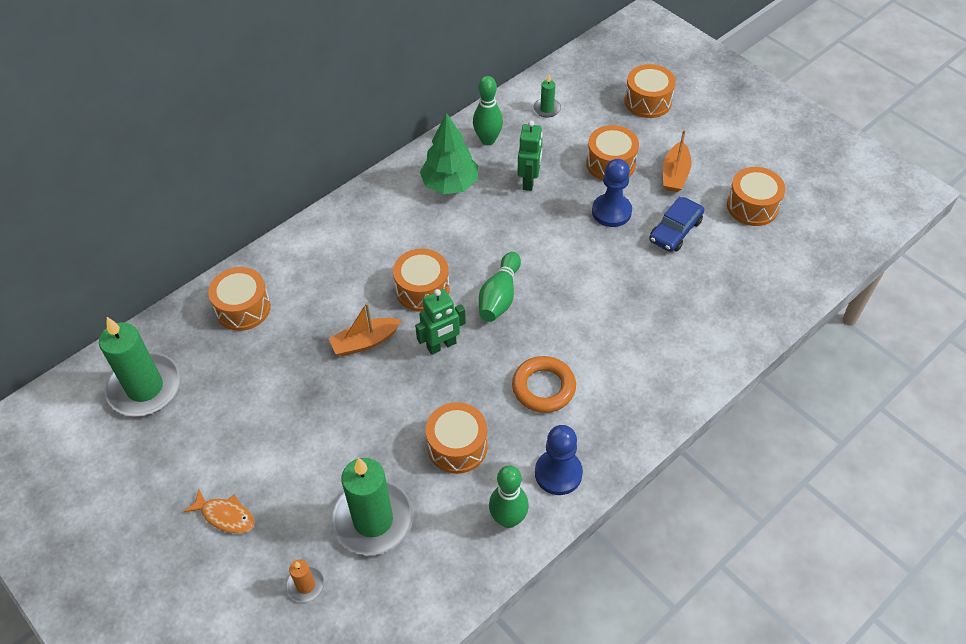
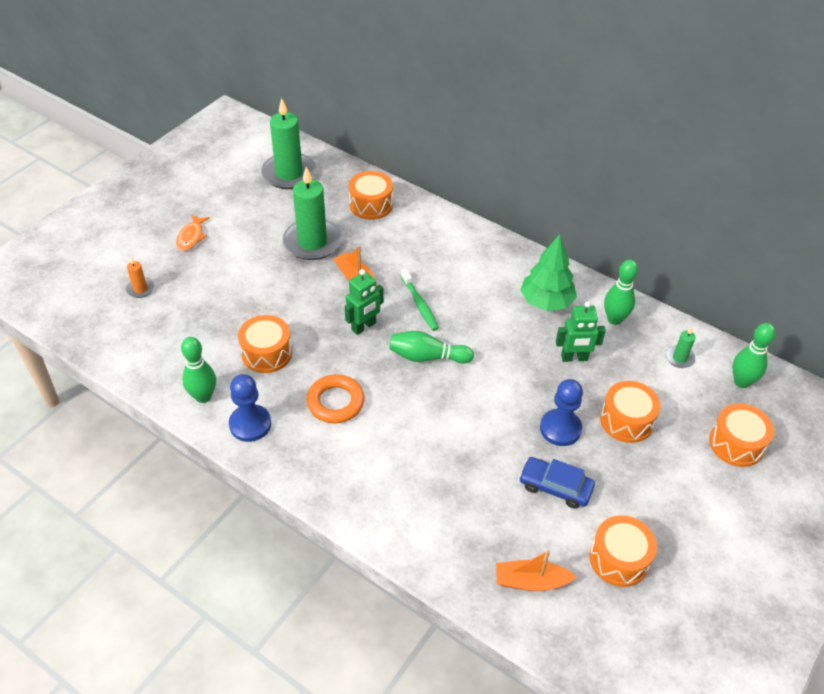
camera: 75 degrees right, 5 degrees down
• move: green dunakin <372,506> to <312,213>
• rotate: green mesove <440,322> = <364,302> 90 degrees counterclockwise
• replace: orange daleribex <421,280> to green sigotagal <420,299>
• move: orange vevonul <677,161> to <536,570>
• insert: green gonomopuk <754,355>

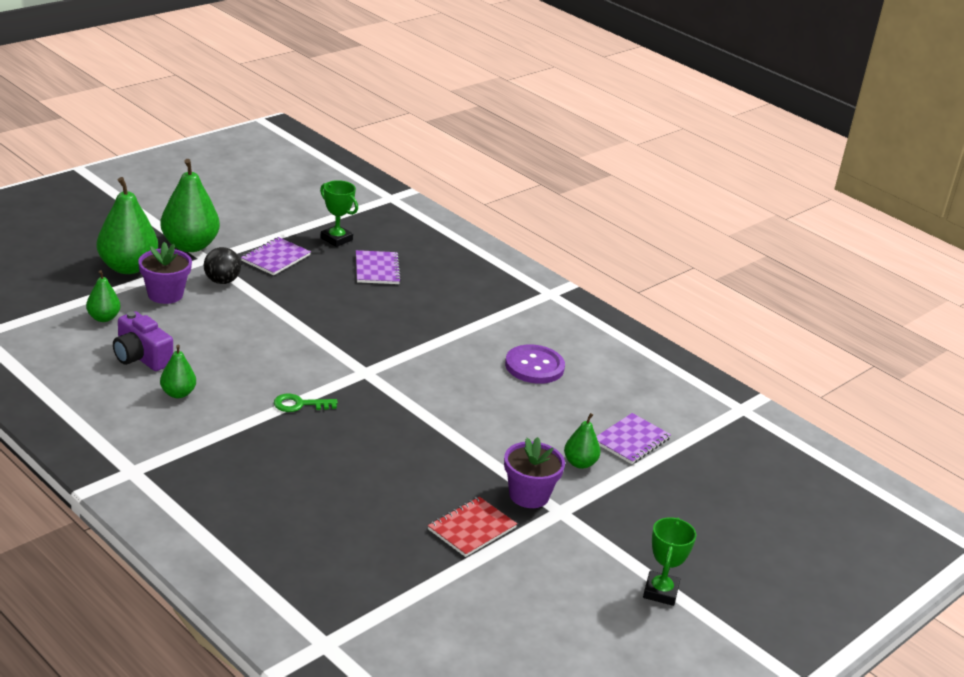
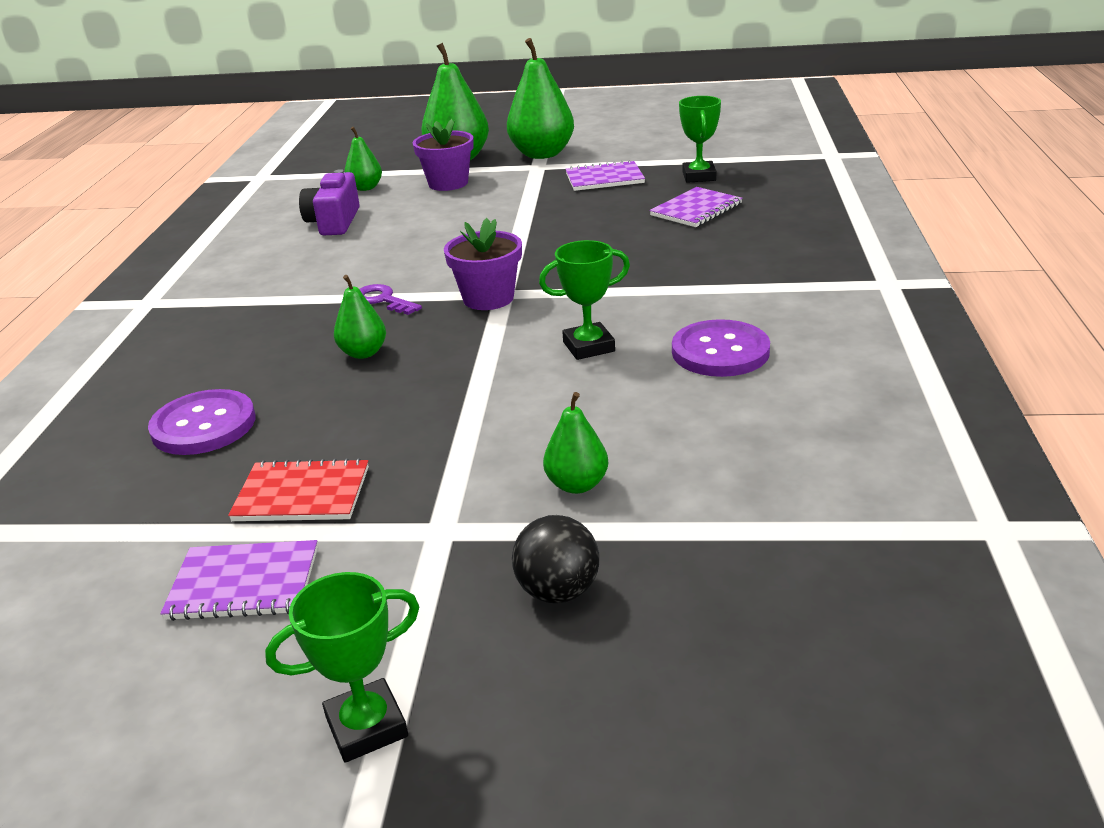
camera: 55 degrees right, 0 degrees up
• insert: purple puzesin <201,422>
• move: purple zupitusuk <633,438> to <239,580>
• move: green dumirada <178,371> to <360,317>
• recolor: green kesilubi <306,403> to purple kesilubi <391,299>
• move: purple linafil <534,472> to <483,264>
• move: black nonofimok <222,265> to <555,559>
• insert: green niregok <584,300>

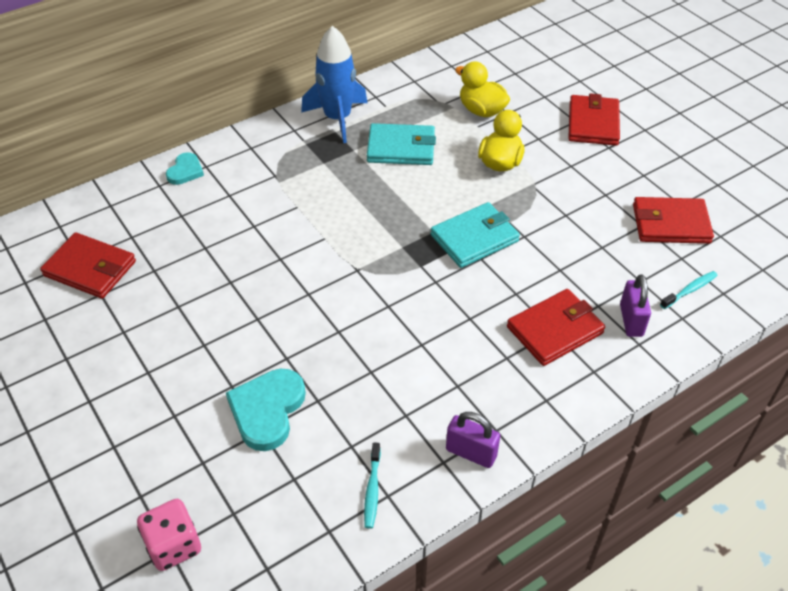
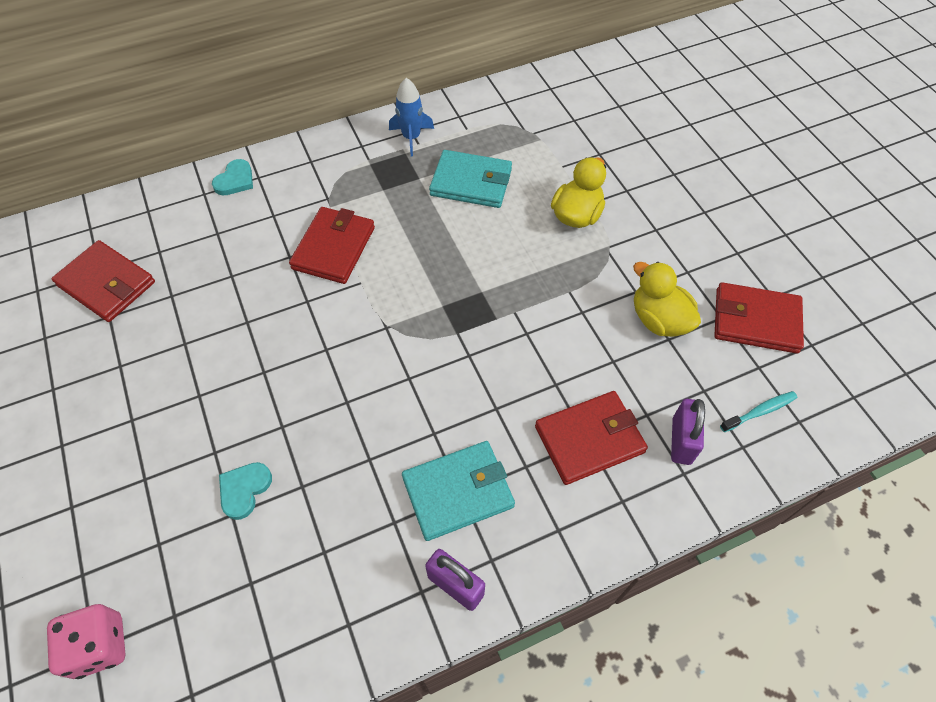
camera: 10 degrees right, 10 degrees up
• resize: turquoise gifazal <266,410> = <245,491> x0.58
• move: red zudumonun <594,119> to <332,245>
• resize: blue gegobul <334,84> = <411,117> x0.61
• move: turquoise zudumonun <475,235> to <458,491>
• move: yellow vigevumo <482,89> to <667,299>
• delete: turquoise sigotagal <372,486>

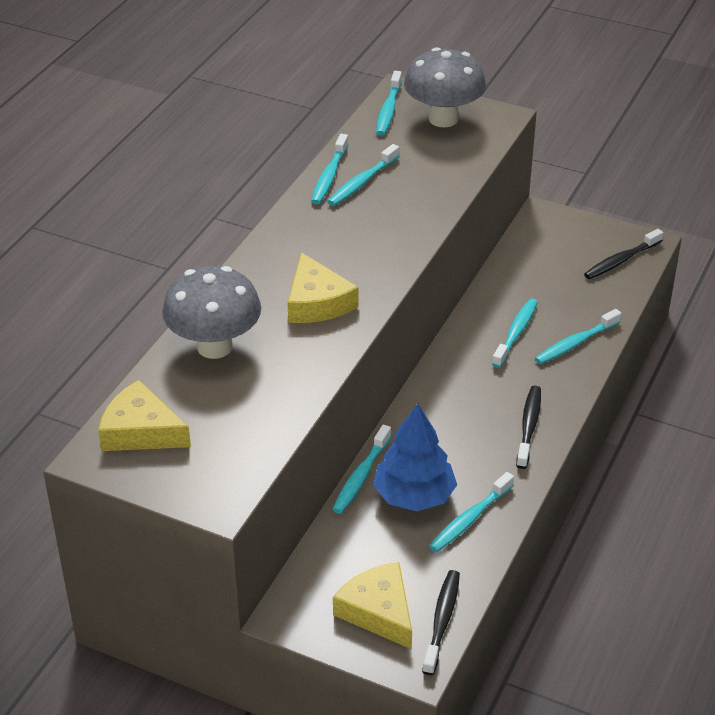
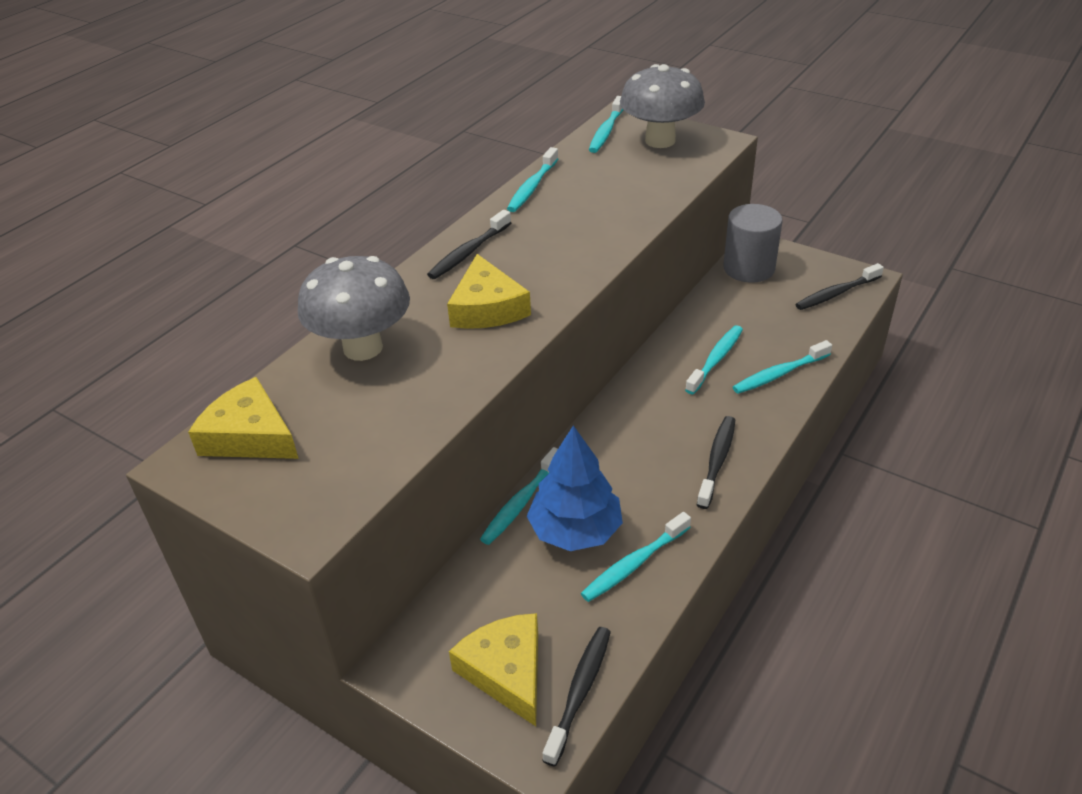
camera: 10 degrees right, 0 degrees up
• insert: black sigotagal <469,244>
• insert: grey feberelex <752,243>
• delete: turquoise sigotagal <363,175>

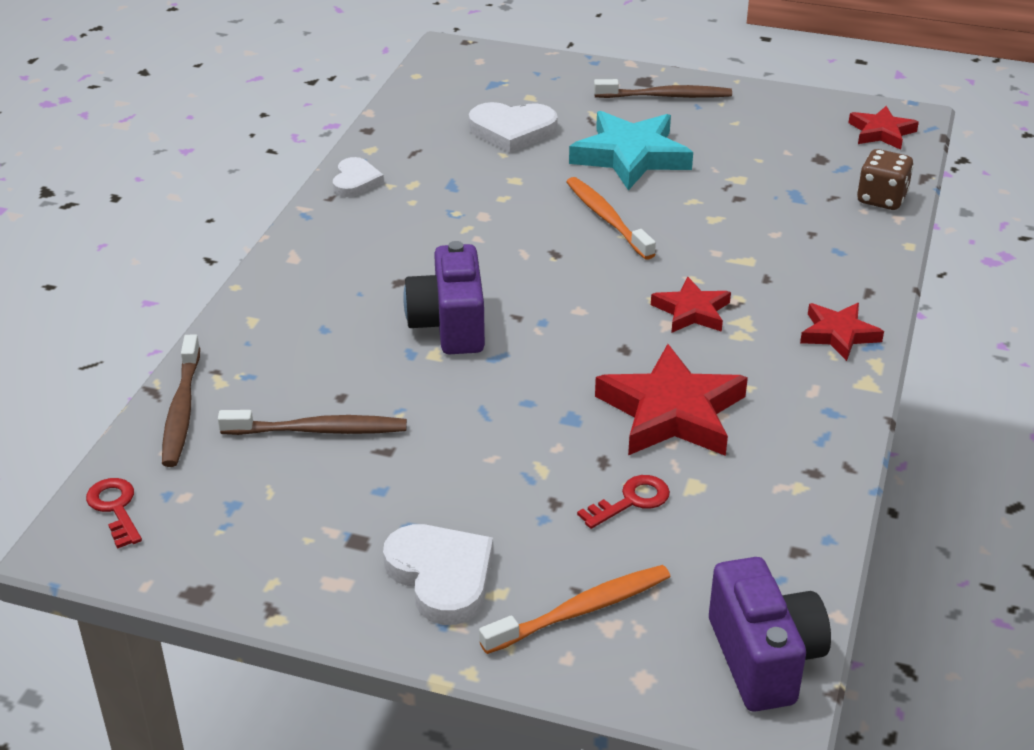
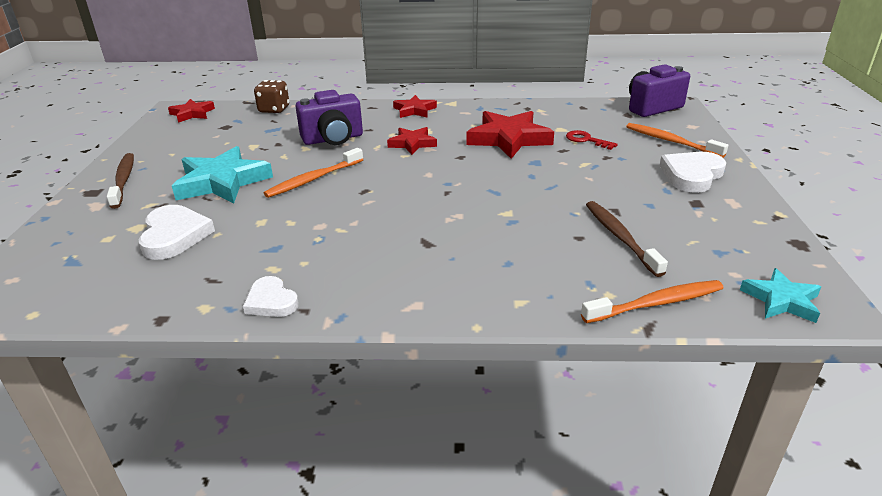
camera: 105 degrees left, 5 degrees down
• rotate: white gifazal <358,177> = <271,296> 120 degrees counterclockwise
• move: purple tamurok <444,297> to <329,117>
• recolor: brown sigotagal <181,400> to orange sigotagal <652,301>
• replace: red kesilubi <114,513> to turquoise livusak <780,295>

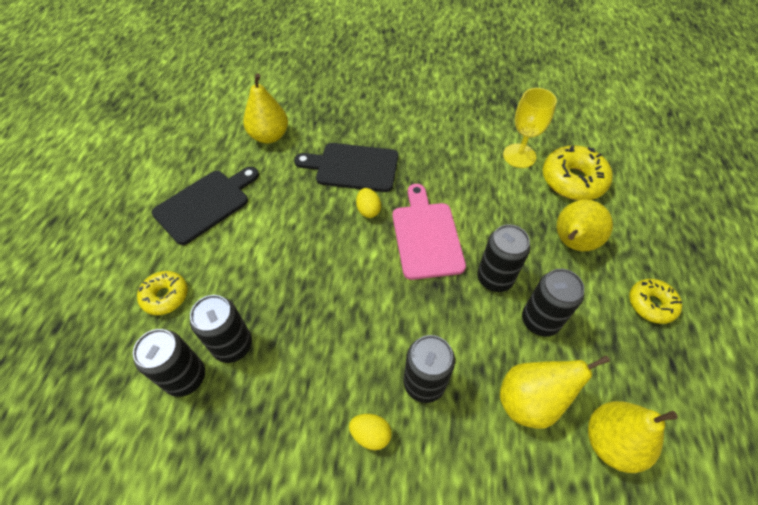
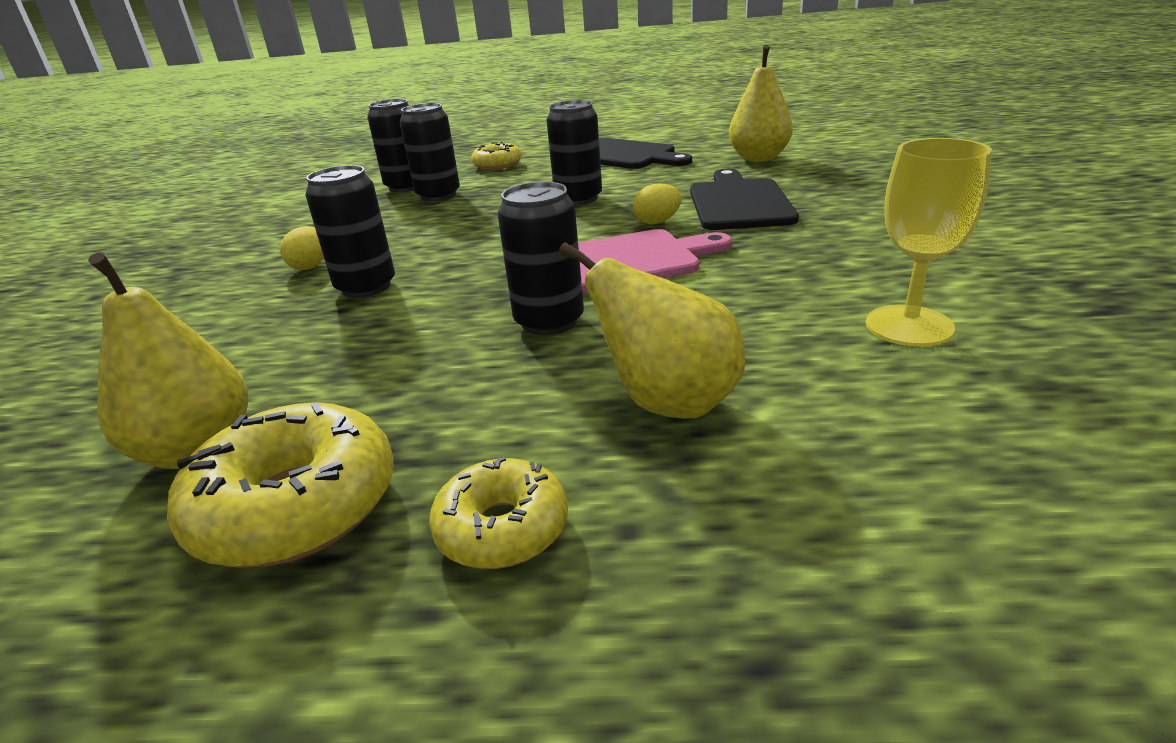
camera: 85 degrees right, 25 degrees down
• move: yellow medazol <578,172> to <280,485>
• move: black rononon <553,303> to <574,152>
• delete: yellow dumirada <555,392>

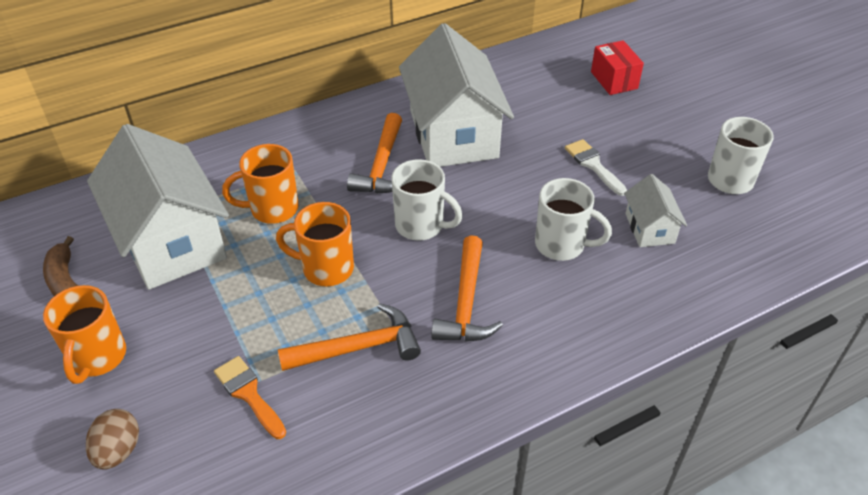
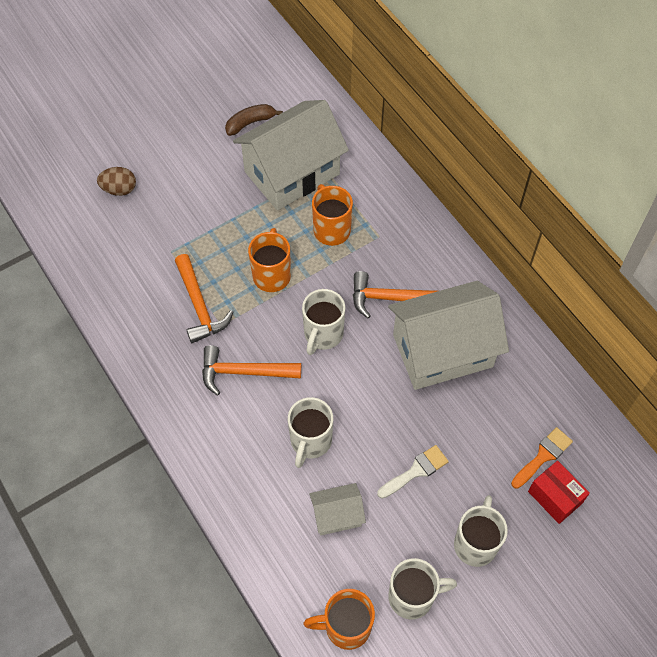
camera: 85 degrees right, 15 degrees up
• move: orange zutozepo <84,334> to <339,619>
• insert: white zutozepo <481,531>
• move: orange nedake <250,397> to <542,458>
• rotate: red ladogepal <617,67> = <559,492> 75 degrees clockwise

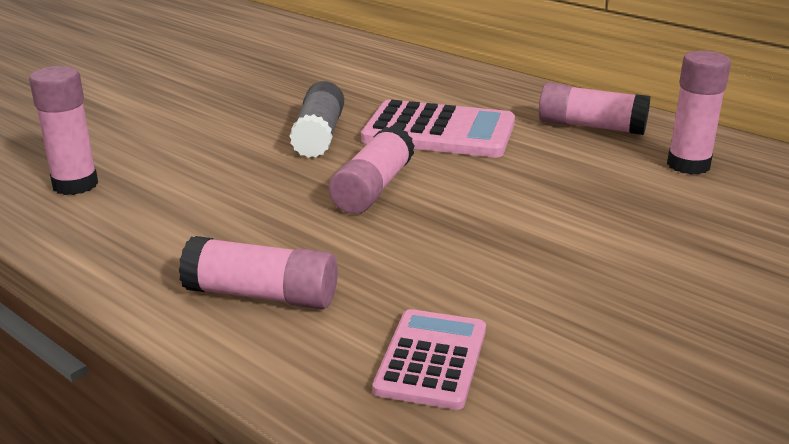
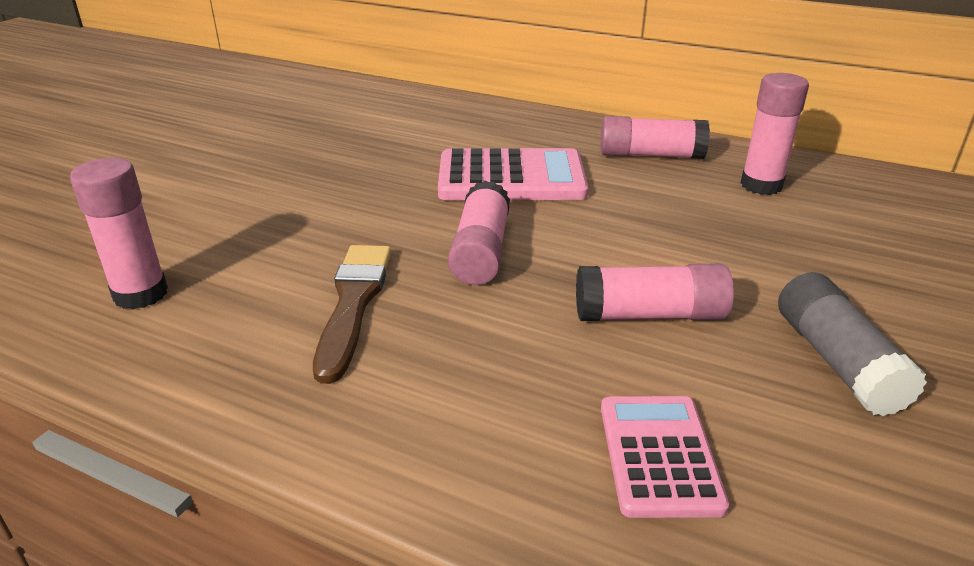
camera: 15 degrees left, 5 degrees up
• insert: brown nedake <352,314>
• move: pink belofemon <258,272> to <655,292>
• move: grey belofemon <316,119> to <852,344>

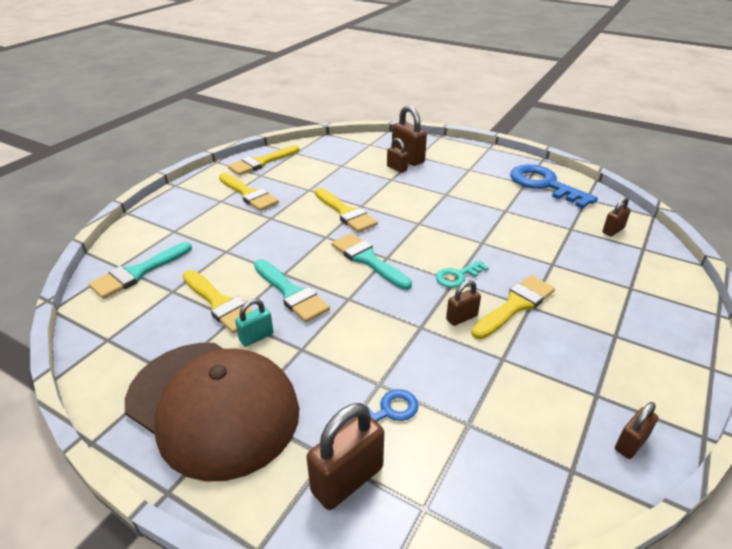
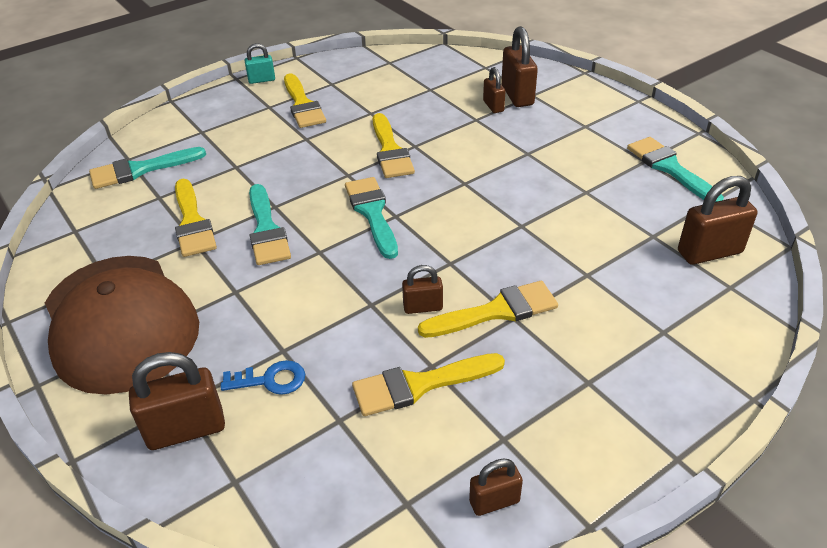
camera: 25 degrees right, 5 degrees up
• move: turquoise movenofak <254,323> to <260,63>
• move: yellow nedake <264,160> to <428,384>
• replace: blue kesilubi <554,186> to turquoise nedake <675,169>
• resize: brown movenofak <617,216> = <717,220> x1.73
• delete: turquoise kesilubi <462,274>

